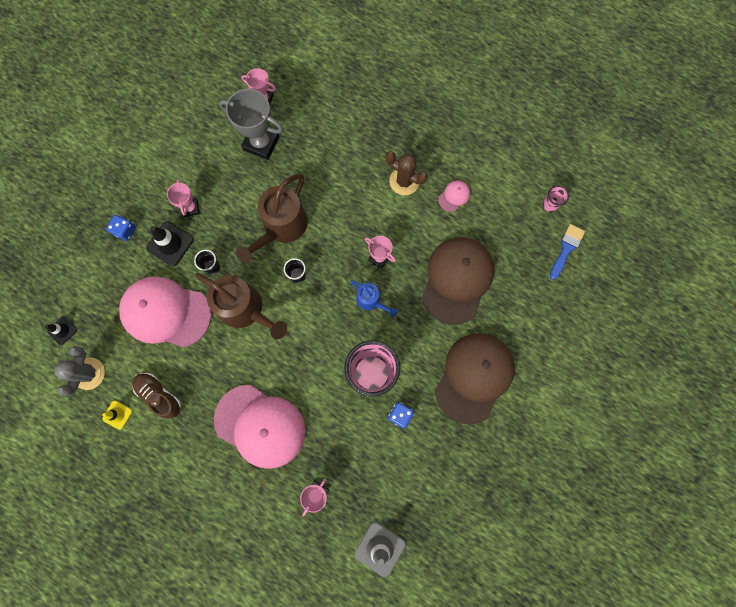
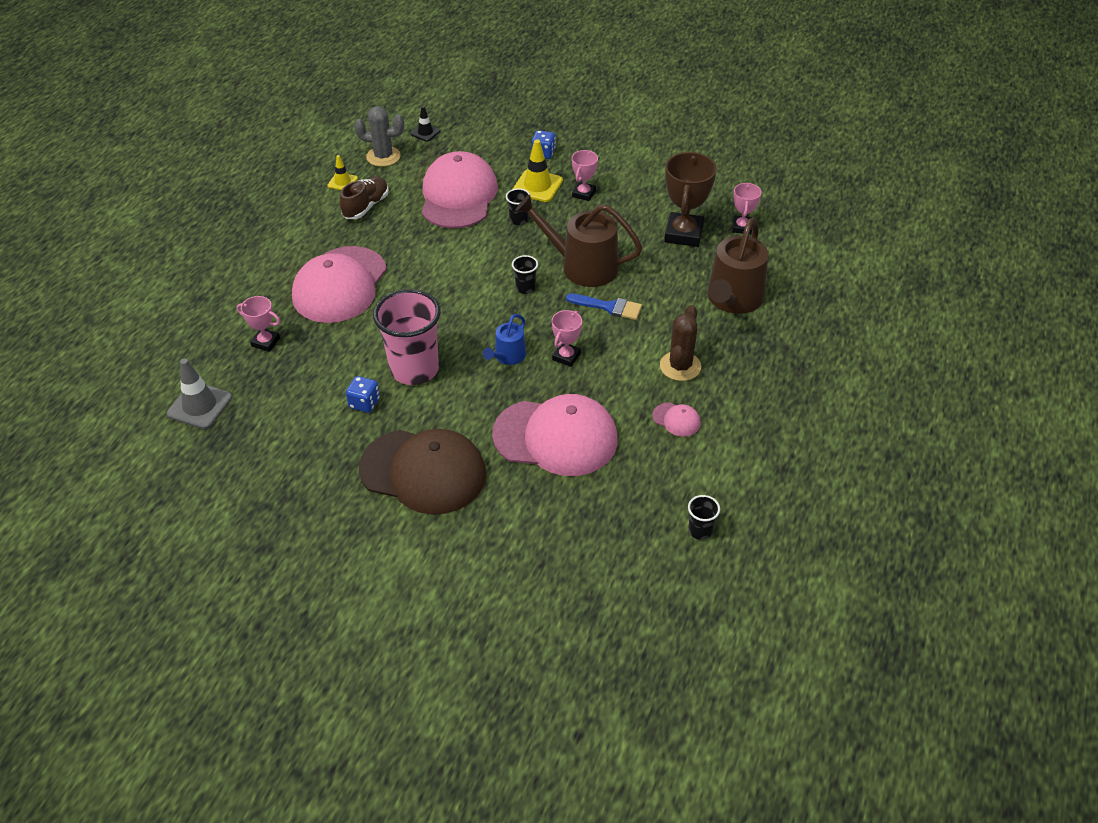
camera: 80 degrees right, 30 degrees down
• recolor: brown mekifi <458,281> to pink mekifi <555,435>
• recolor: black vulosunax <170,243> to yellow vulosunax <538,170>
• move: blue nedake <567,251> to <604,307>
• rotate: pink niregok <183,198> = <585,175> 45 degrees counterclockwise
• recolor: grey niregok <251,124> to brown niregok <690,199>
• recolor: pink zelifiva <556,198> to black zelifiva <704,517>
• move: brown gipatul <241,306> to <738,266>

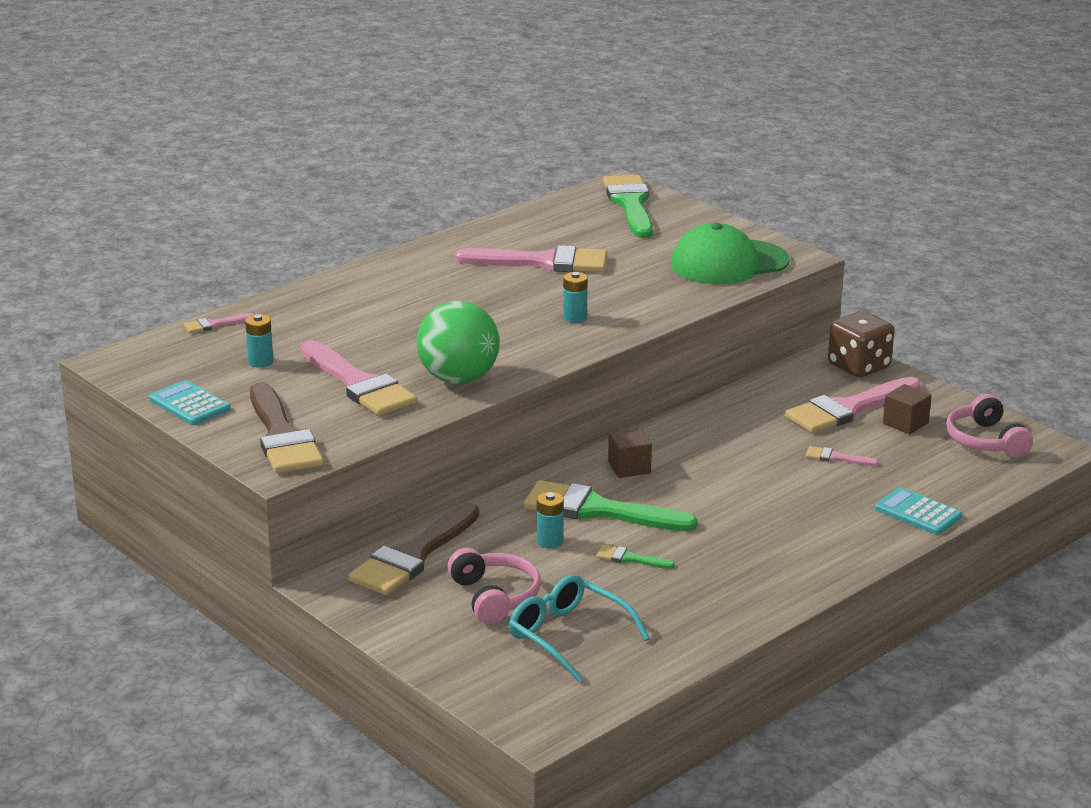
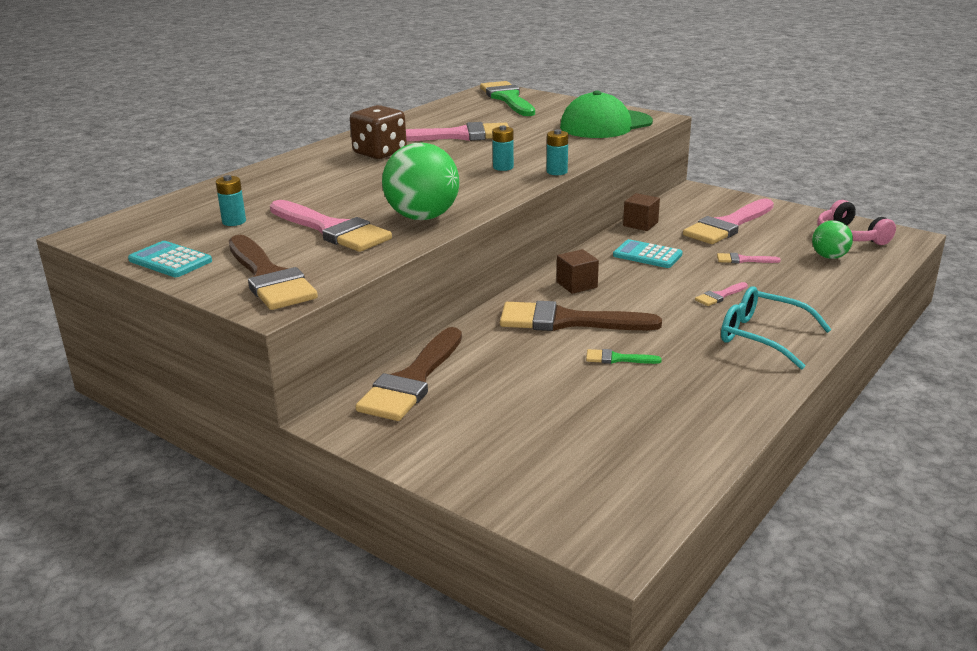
camera: 10 degrees left, 0 degrees up
• move: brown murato <861,344> to <378,132>
• recolor: green nedake <611,506> to brown nedake <581,316>
• move: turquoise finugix <550,520> to <557,152>
• move: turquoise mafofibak <918,511> to <648,253>
• move: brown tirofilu <907,409> to <641,212>
• move: pink nedake <219,323> to <721,294>
• move: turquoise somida <579,628> to <776,328>
• insert: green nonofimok <832,240>
• delete: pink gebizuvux <494,586>

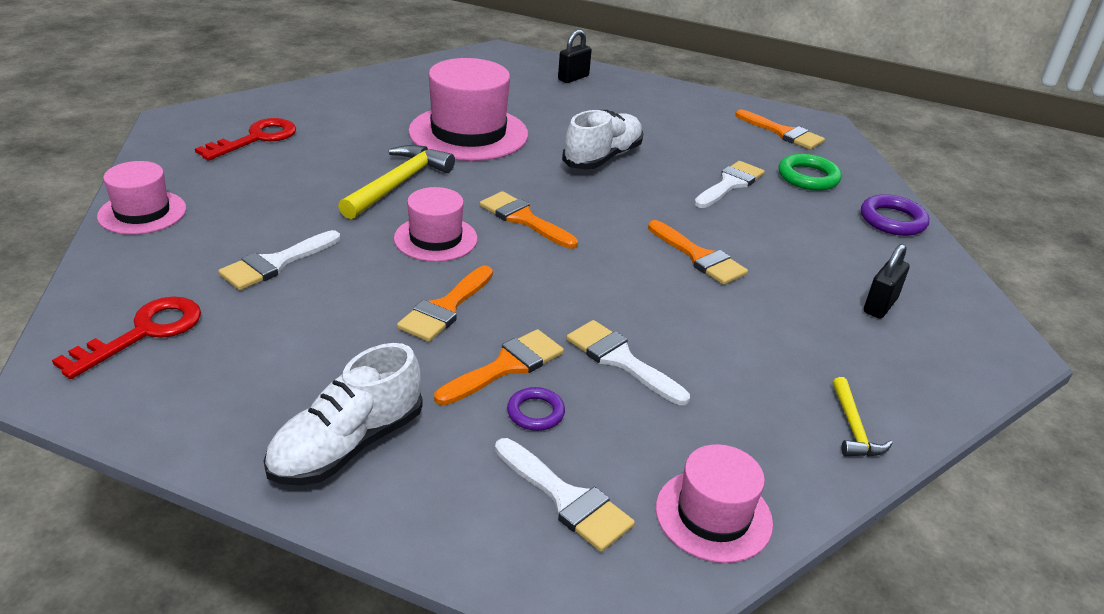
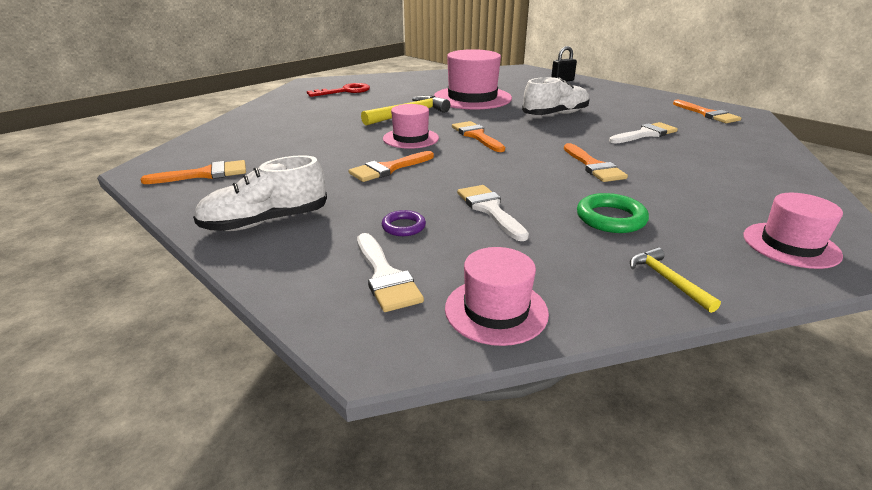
camera: 25 degrees right, 5 degrees down
• move: orange nedake <499,367> to <193,172>
• move: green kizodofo <810,172> to <613,213>
• rotate: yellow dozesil <863,417> = <675,280> 135 degrees clockwise
• move: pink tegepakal <141,198> to <793,231>
• delete: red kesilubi <126,337>
• delete: white nedake <279,260>
• delete: purple kizodofo <895,215>
• delete: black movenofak <887,281>

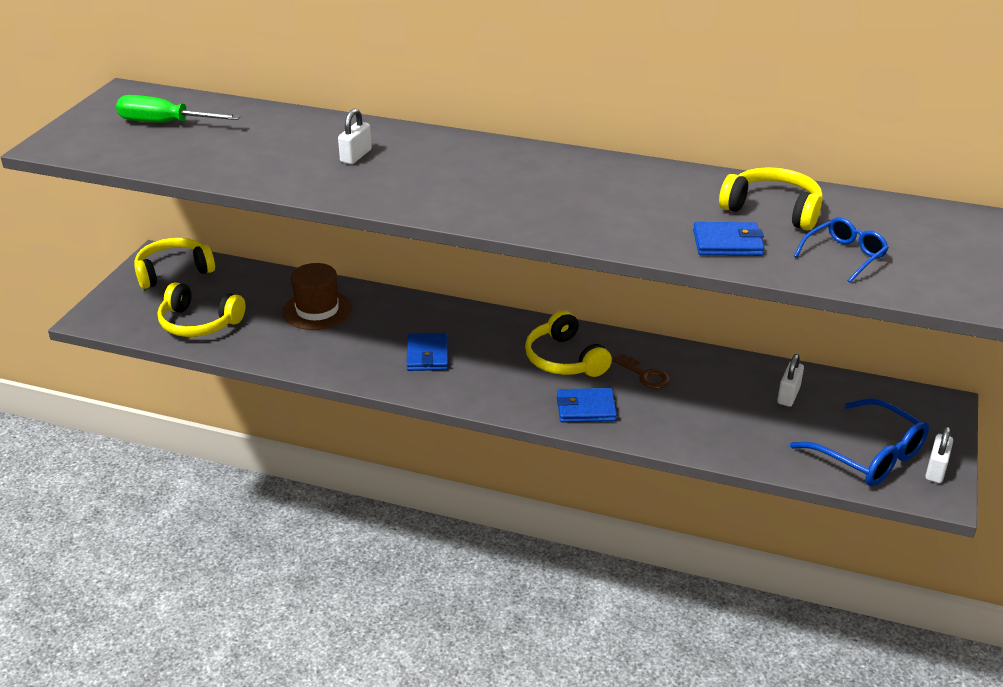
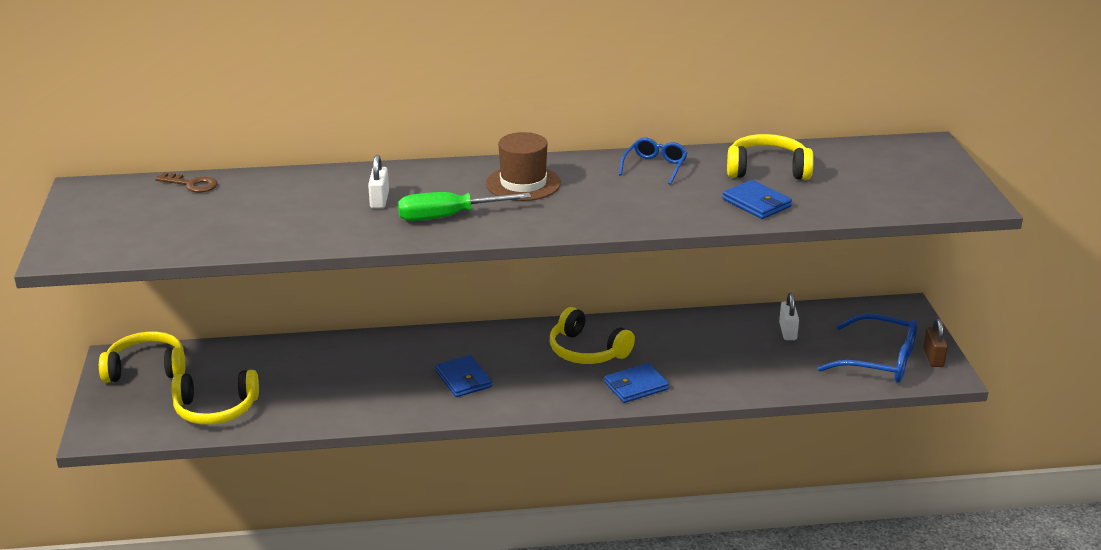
camera: 25 degrees left, 5 degrees down
• rotate: yellow gebizuvux <174,263> = <142,357> 45 degrees clockwise
• move: brown kesilubi <641,371> to <186,182>
• move: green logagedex <178,109> to <464,206>
• move: brown tegepakal <317,296> to <523,166>
• move: blue somida <841,250> to <653,161>
• rotate: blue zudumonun <728,239> = <757,199> 75 degrees clockwise
• recolor: white movenofak <939,454> to brown movenofak <935,342>

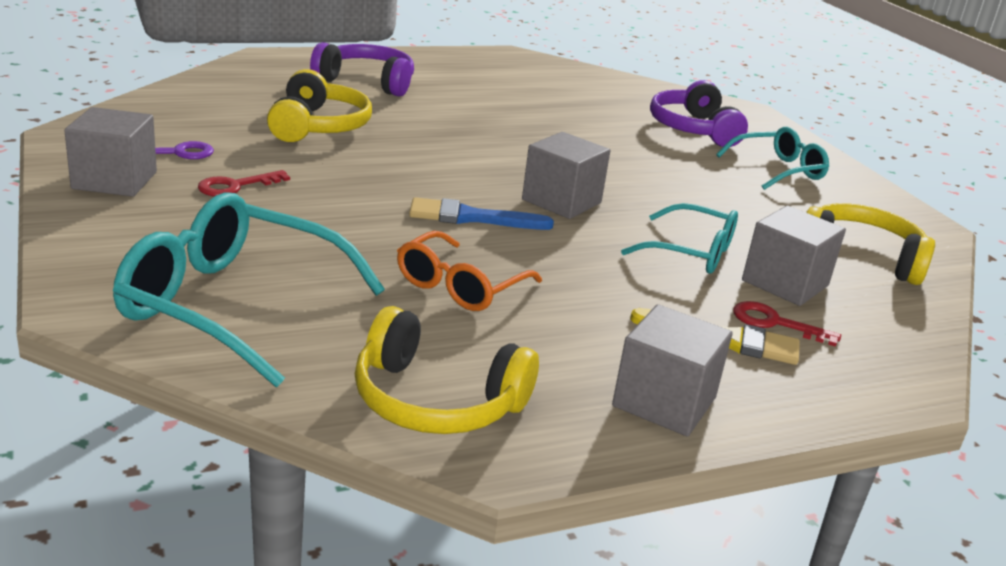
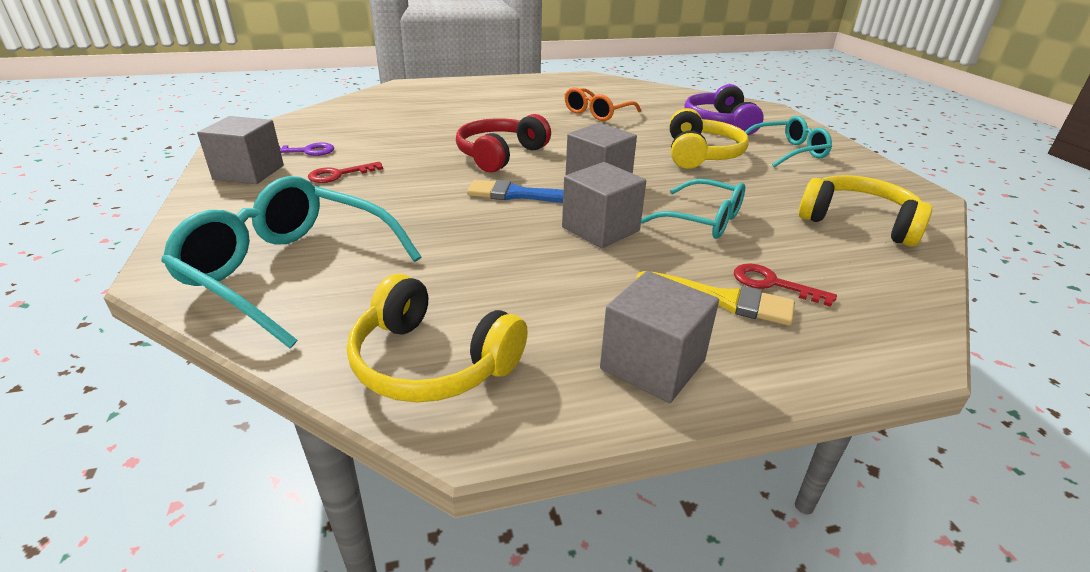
camera: 10 degrees right, 5 degrees up
• insert: red gebizuvux <503,143>
• move: grey tirofilu <794,256> to <604,205>
• move: orange somida <469,271> to <603,104>
• move: yellow gebizuvux <319,105> to <709,138>
• delete: purple gebizuvux <362,69>

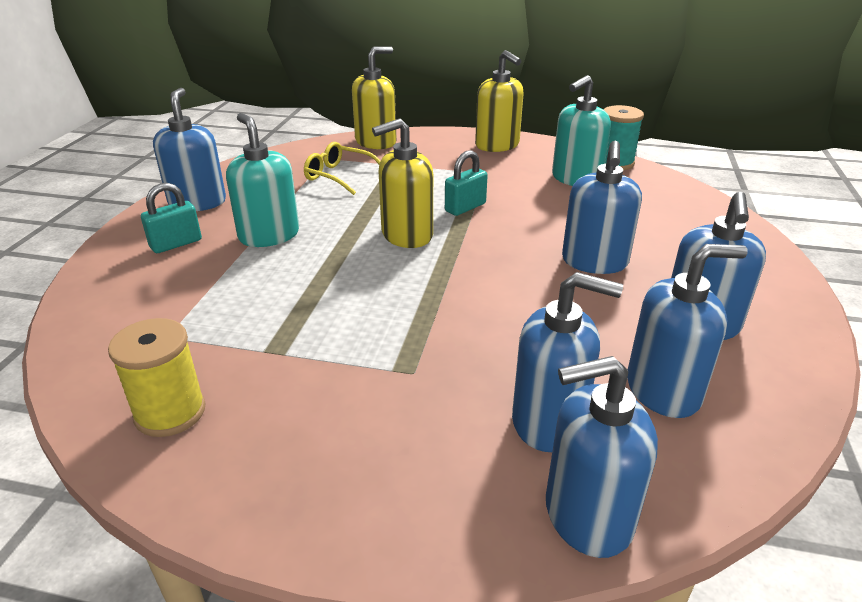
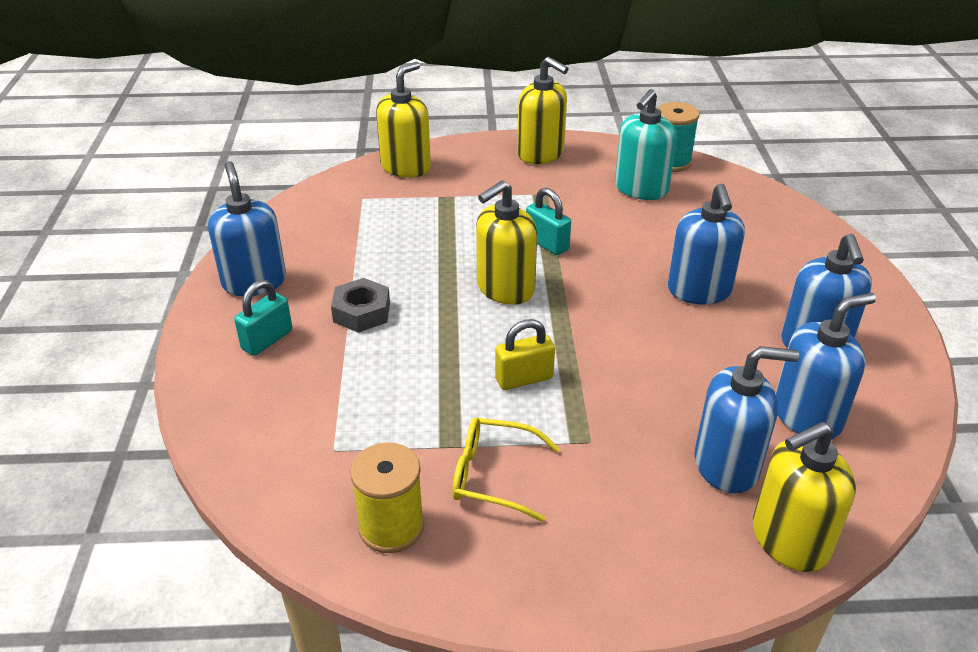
camera: 15 degrees left, 5 degrees up
• replace: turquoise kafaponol <262,180> to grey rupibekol <360,305>
• move: yellow somida <342,168> to <506,469>
• insert: yellow movenofak <525,354>
• rotate: turquoise movenofak <466,183> = <548,221> 75 degrees counterclockwise
• recolor: blue kafaponol <602,457> to yellow kafaponol <804,497>

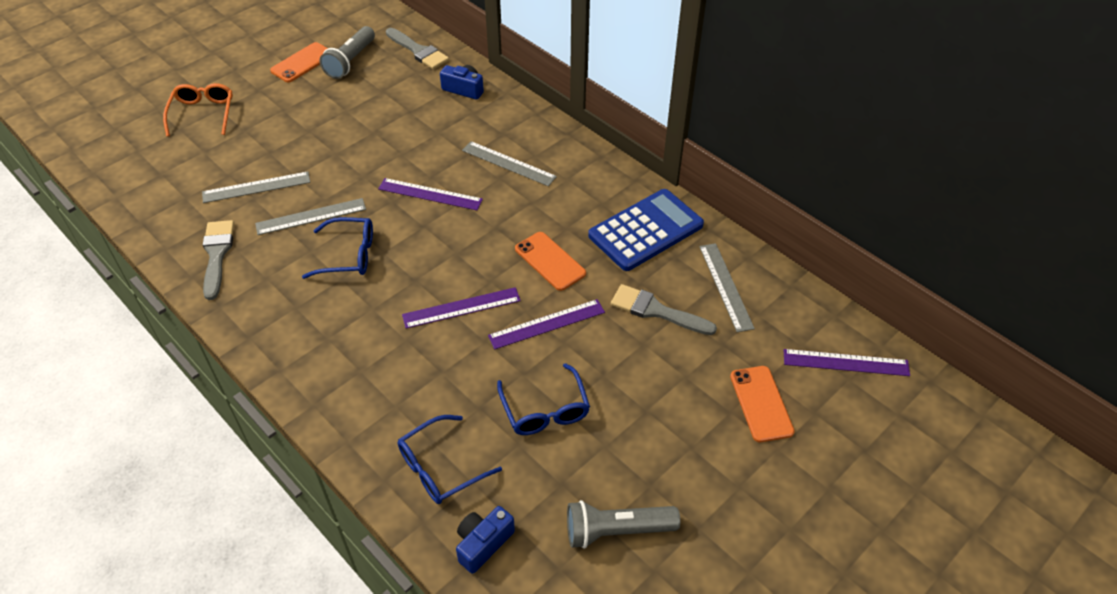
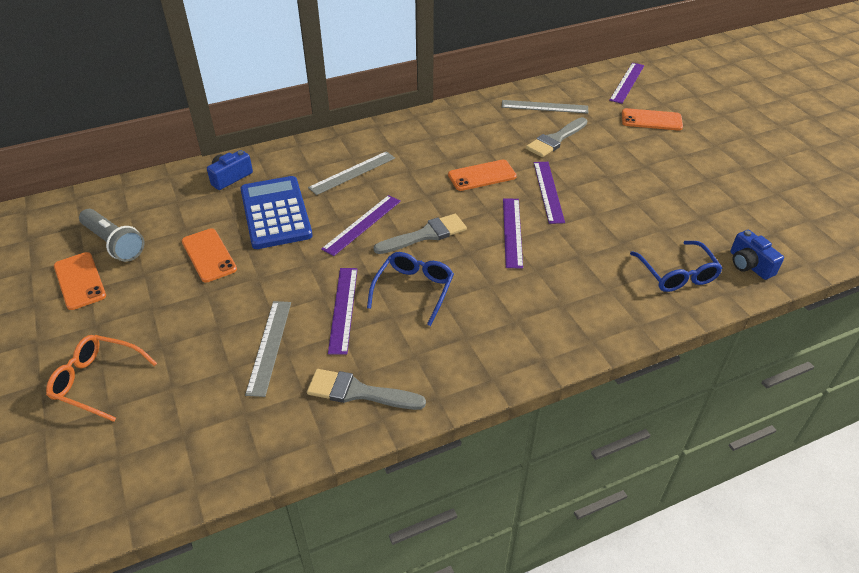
camera: 70 degrees left, 5 degrees down
• insert: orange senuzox <209,255>
• move: blue mafofibak <646,230> to <276,212>
• recolor: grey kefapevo <310,216> to purple kefapevo <343,311>
• move: grey nedake <417,48> to <420,234>
• delete: blue somida <543,399>
• delete: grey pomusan <623,524>

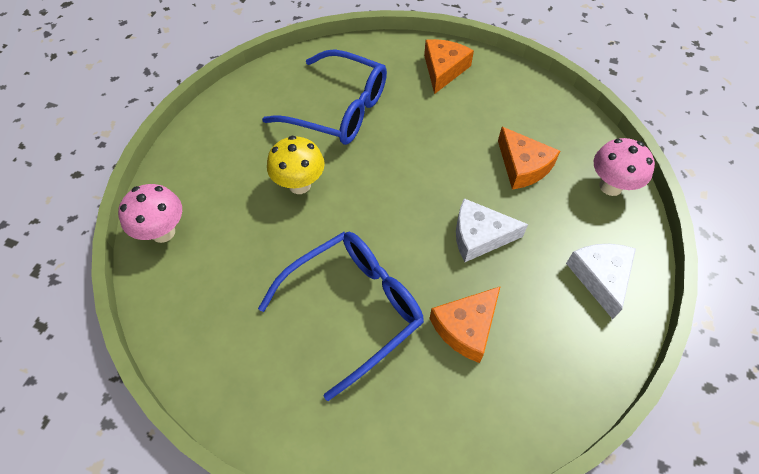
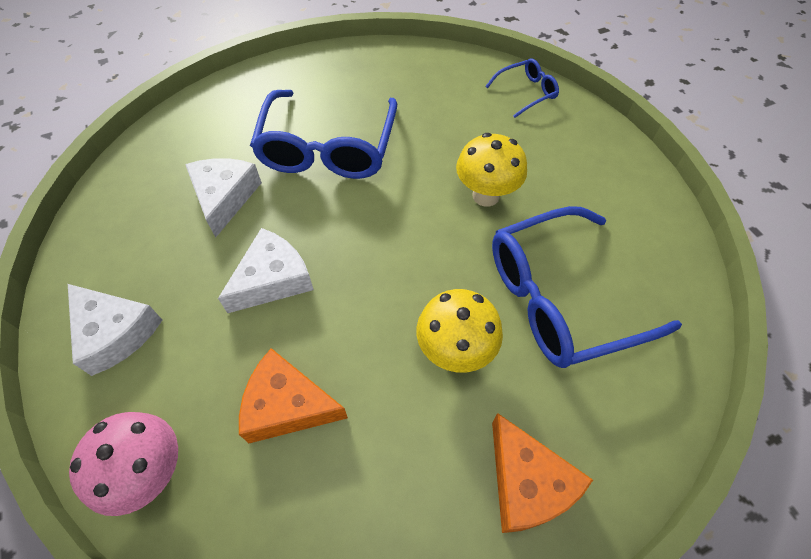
camera: 135 degrees right, 0 degrees up
• recolor: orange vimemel <465,324> to white vimemel <223,197>
• insert: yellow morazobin <460,331>
• replace: pink morazobin <150,213> to blue somida <522,88>

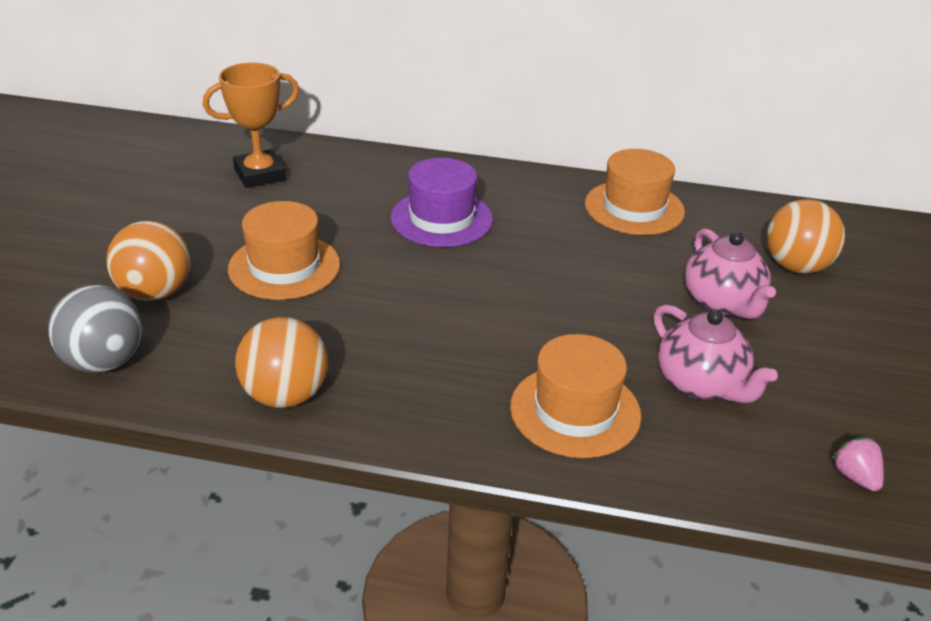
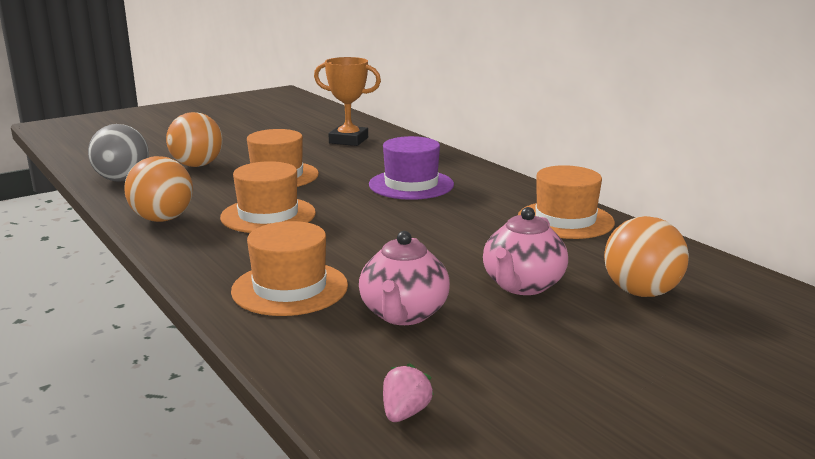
camera: 45 degrees right, 15 degrees down
• insert: orange tegepakal <268,197>

